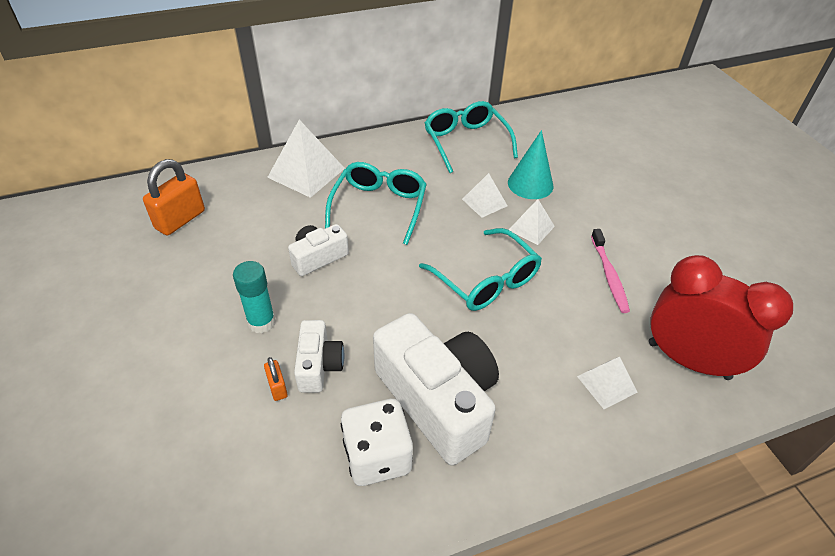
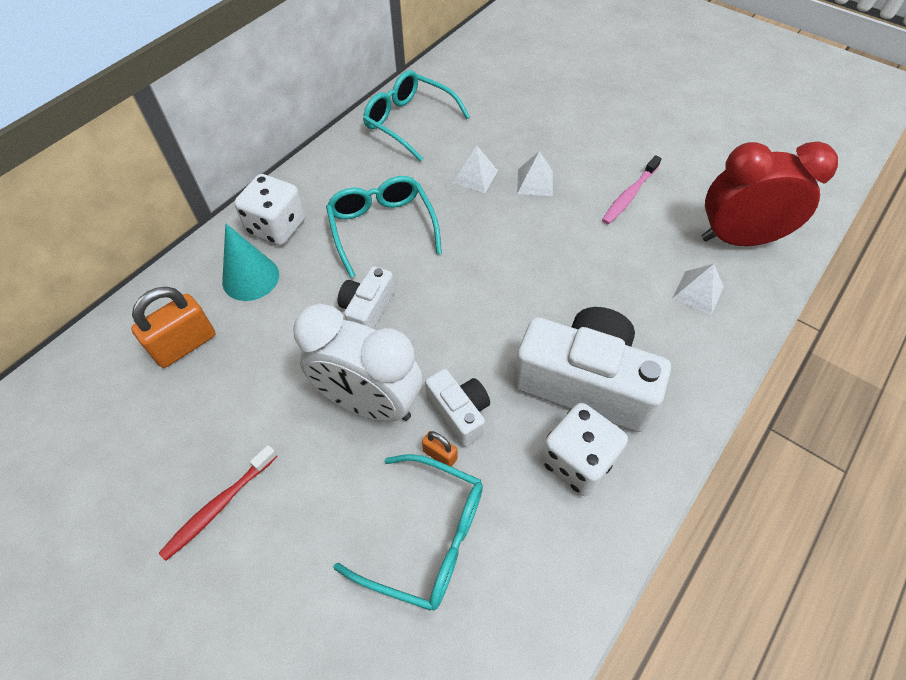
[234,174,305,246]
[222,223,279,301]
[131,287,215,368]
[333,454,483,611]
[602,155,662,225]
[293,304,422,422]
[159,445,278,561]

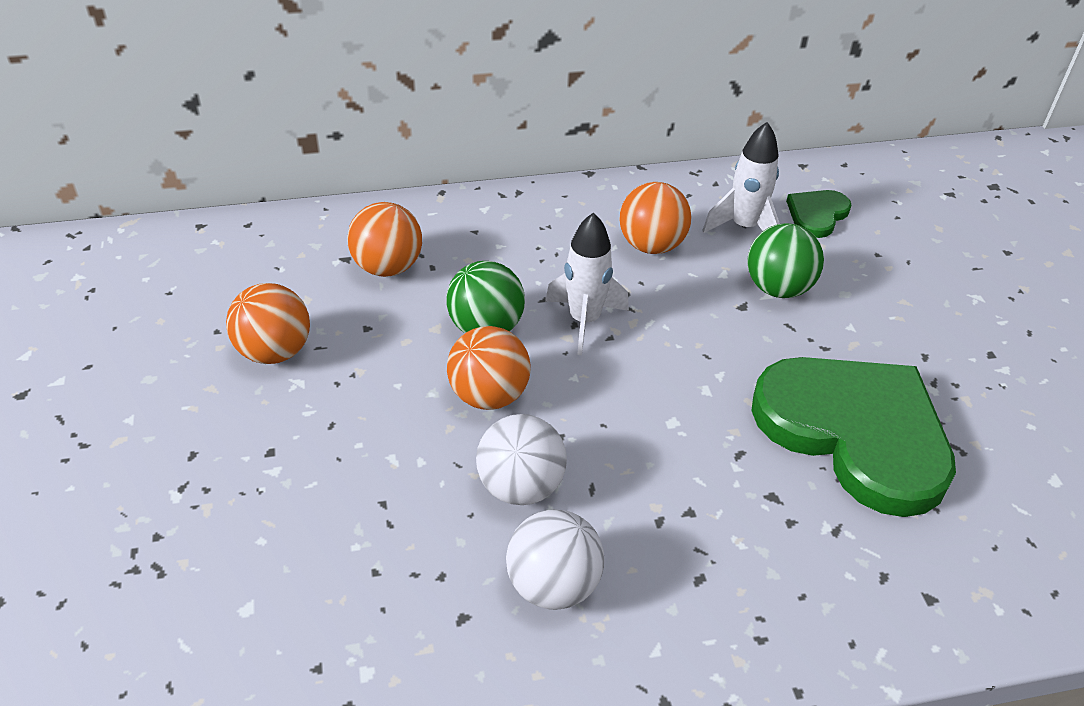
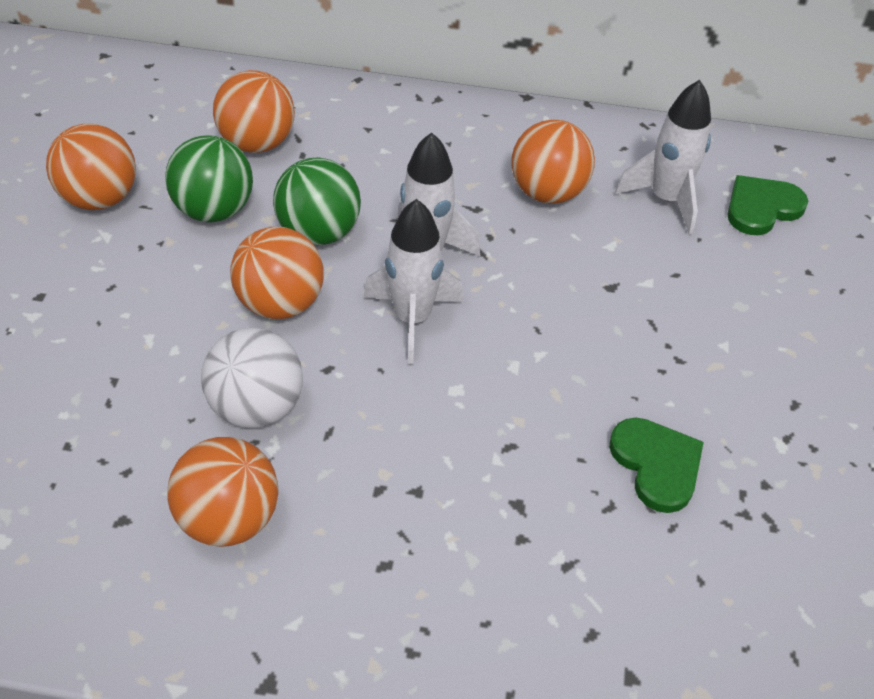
[165,135,253,222]
[609,418,704,513]
[167,437,278,547]
[363,199,463,364]

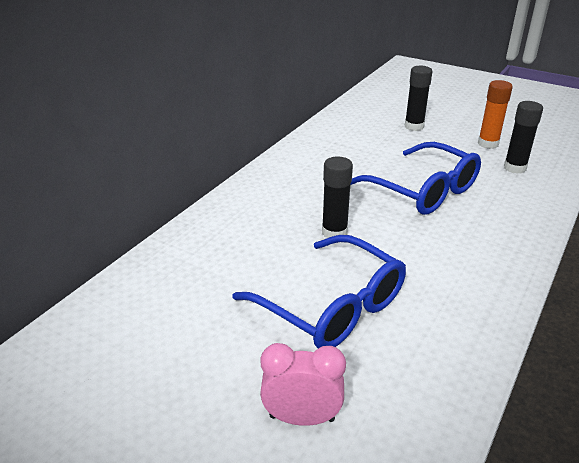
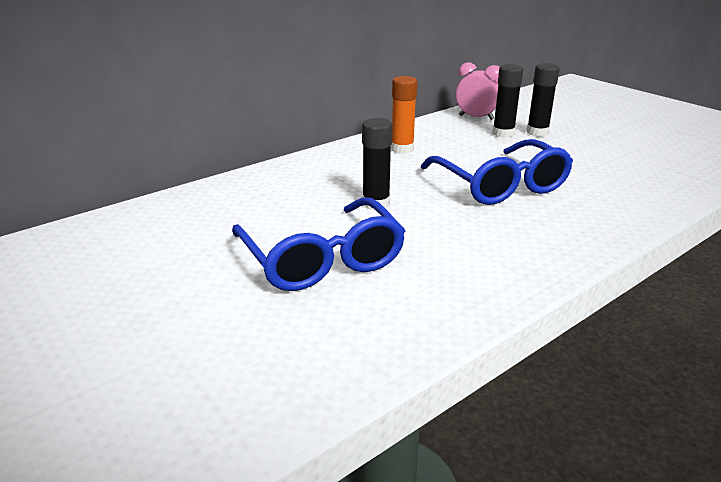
[391,76,417,154]
[492,64,523,138]
[456,62,500,120]

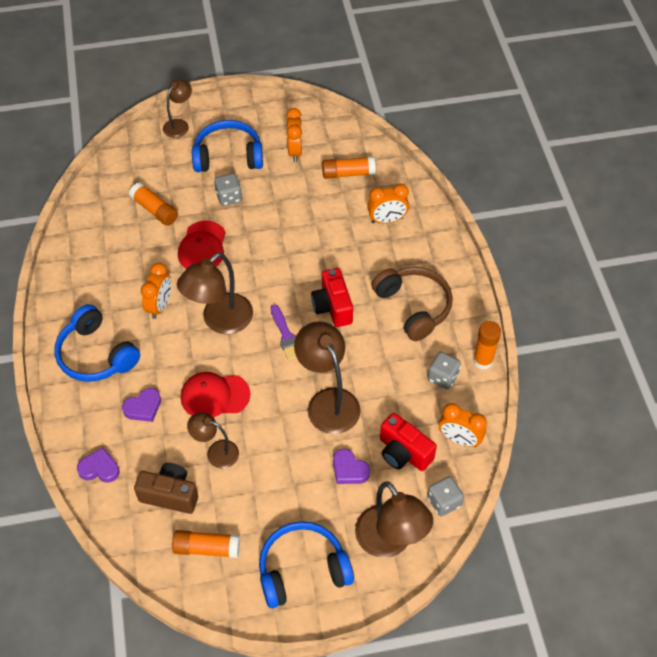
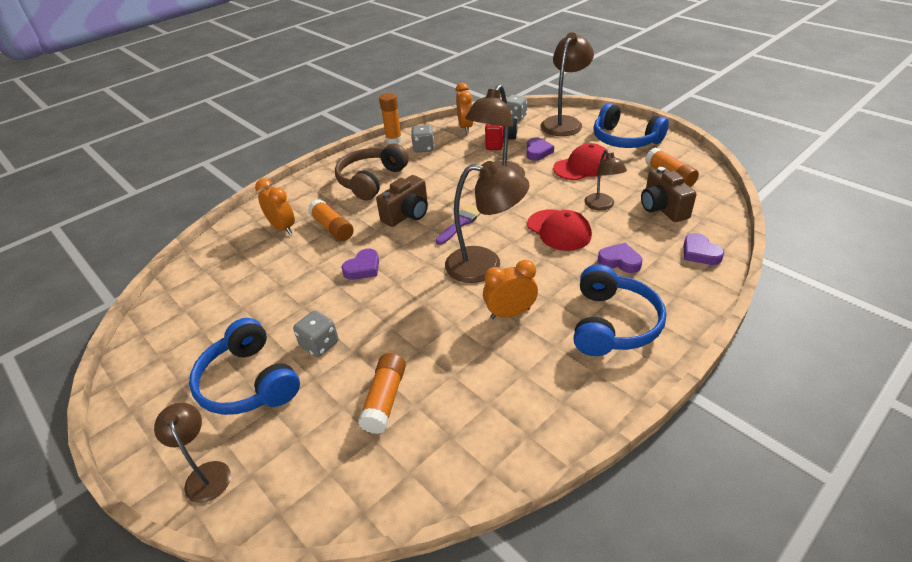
[154,403,231,503]
[286,108,302,162] (first image)
[308,199,354,241]
[553,143,607,180]
[376,175,428,227]
[341,249,379,280]

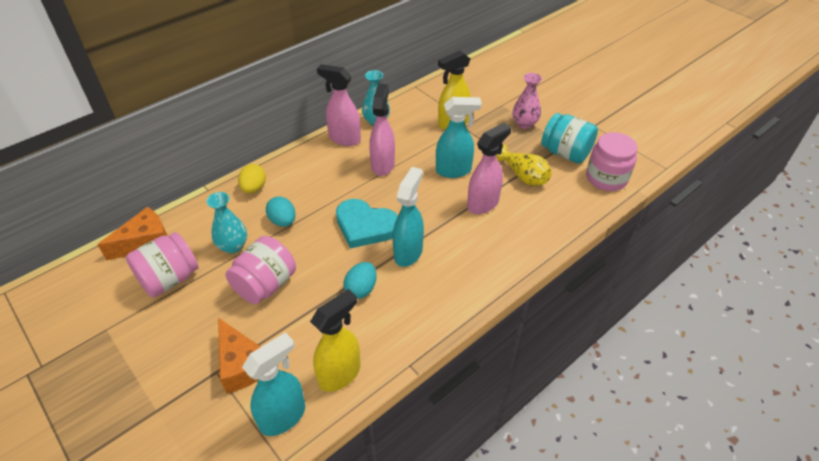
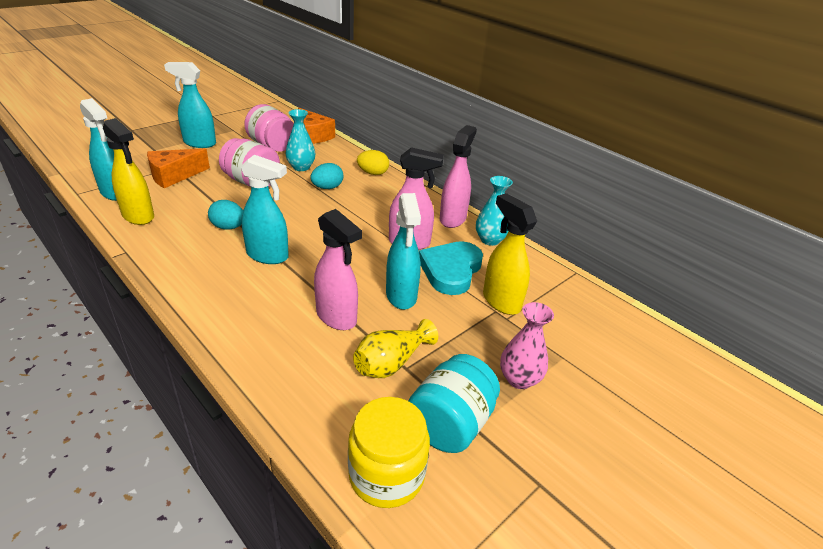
[348,397,430,508]
[419,241,483,295]
[164,62,216,148]

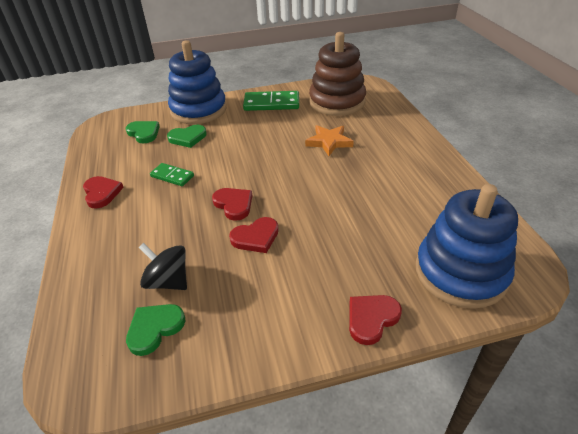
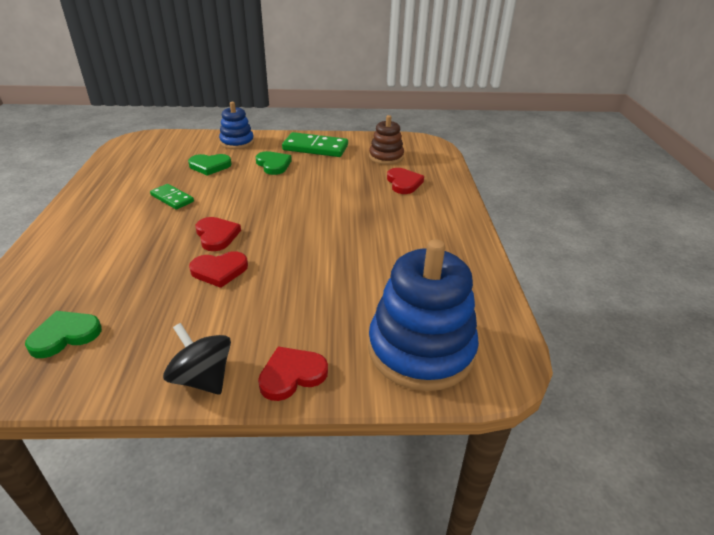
[369,115,404,165]
[219,102,254,149]
[256,151,292,175]
[305,125,354,156] (first image)
[387,168,424,194]
[163,323,231,395]

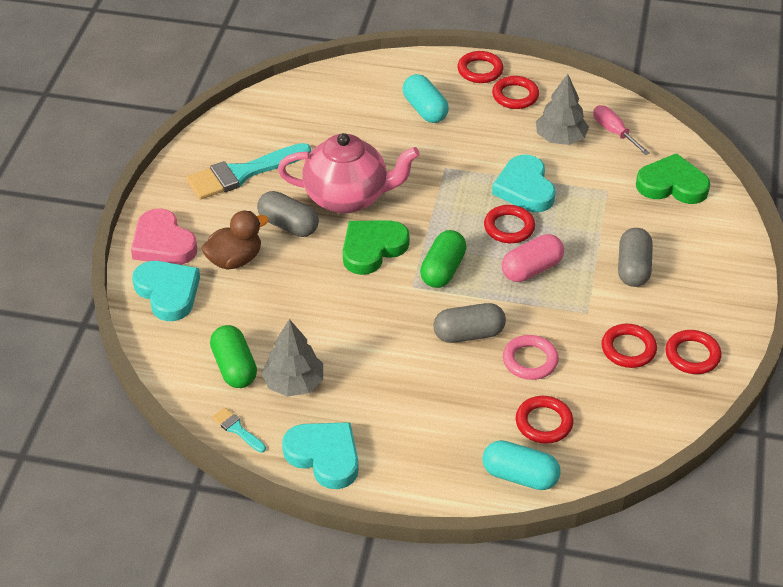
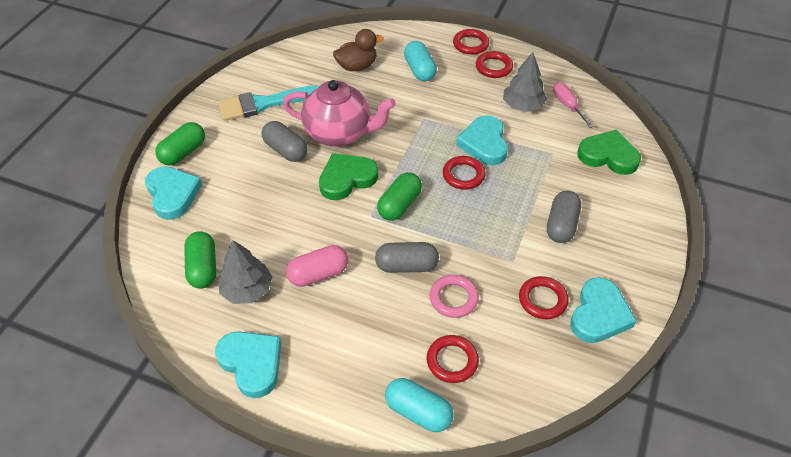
[155,122,205,166]
[333,29,384,71]
[286,245,348,287]
[570,277,637,343]
[212,408,266,453] (first image)

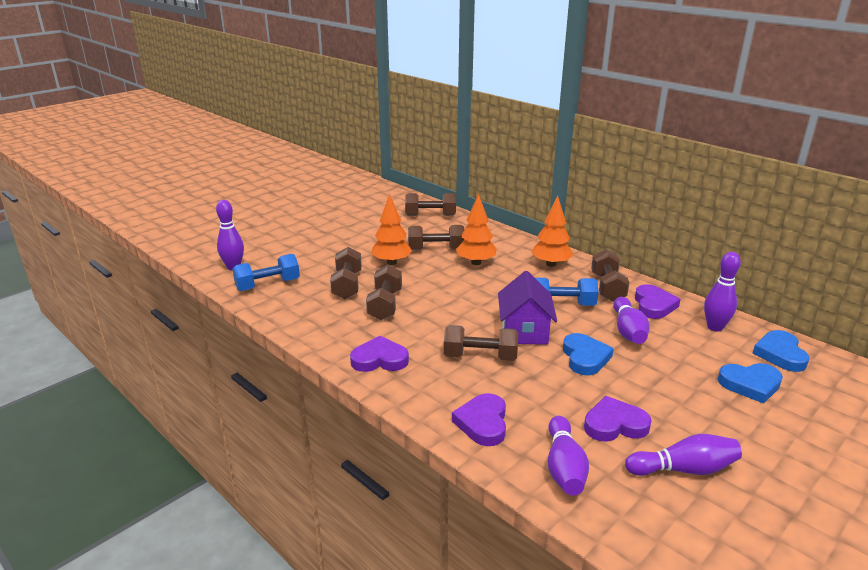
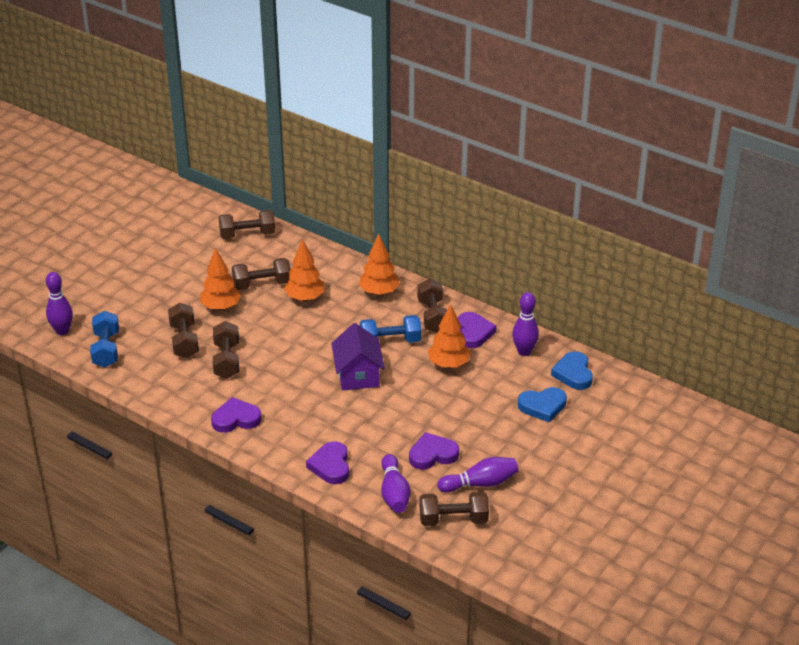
[90,311,119,367]
[428,304,471,368]
[420,491,489,526]
[563,333,614,375] (first image)

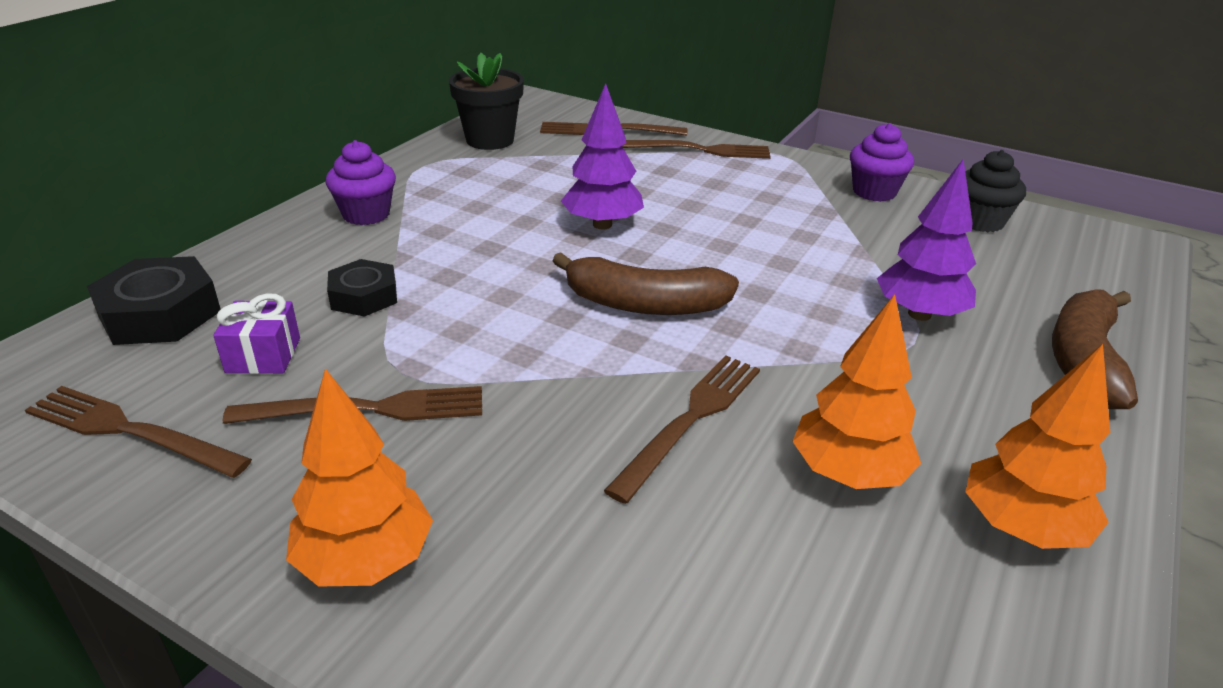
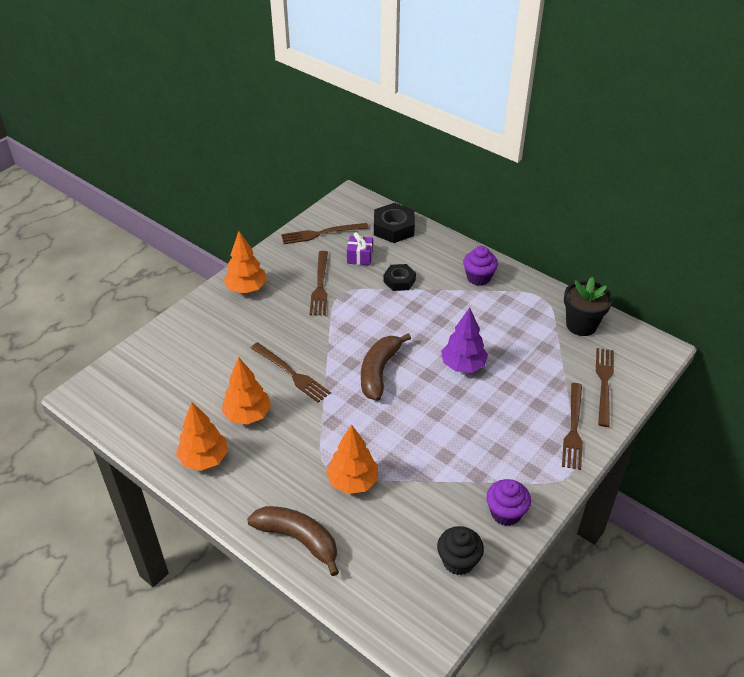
[326,424,378,494]
[281,223,369,244]

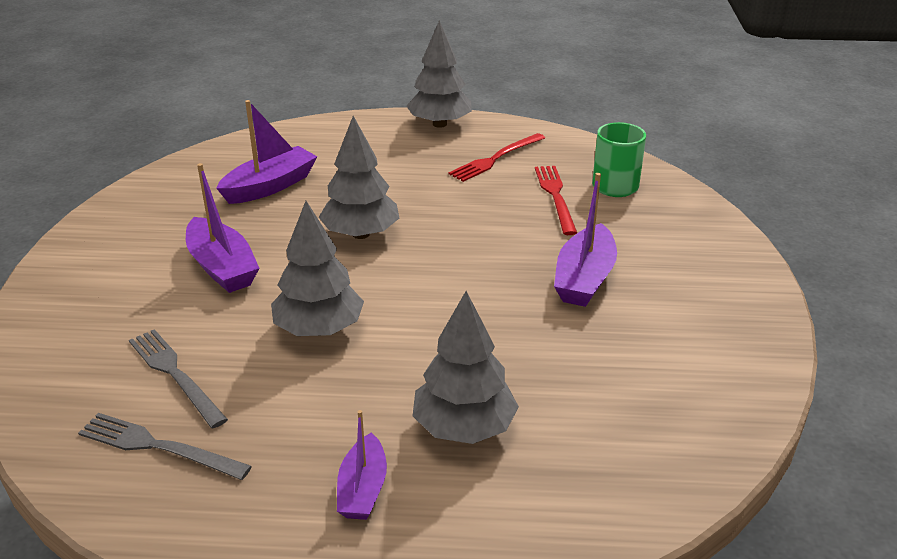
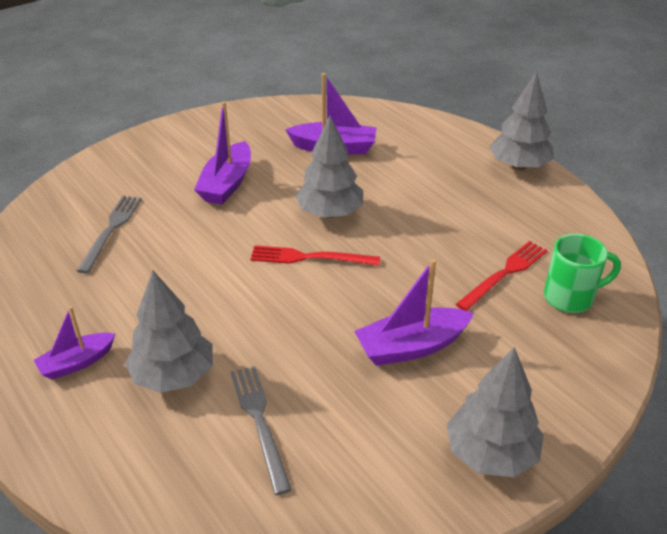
[250,246,380,266]
[447,347,544,477]
[230,366,292,495]

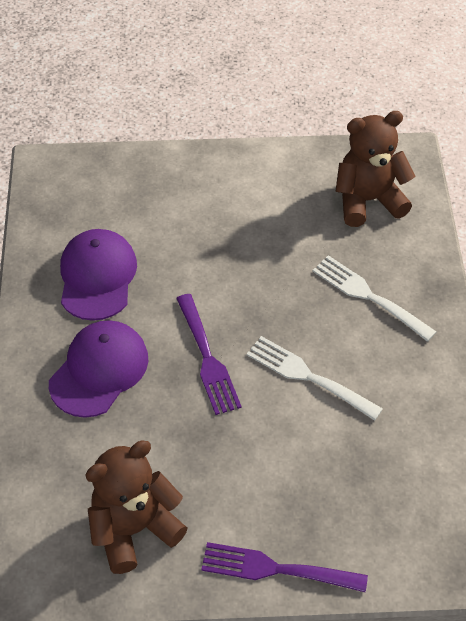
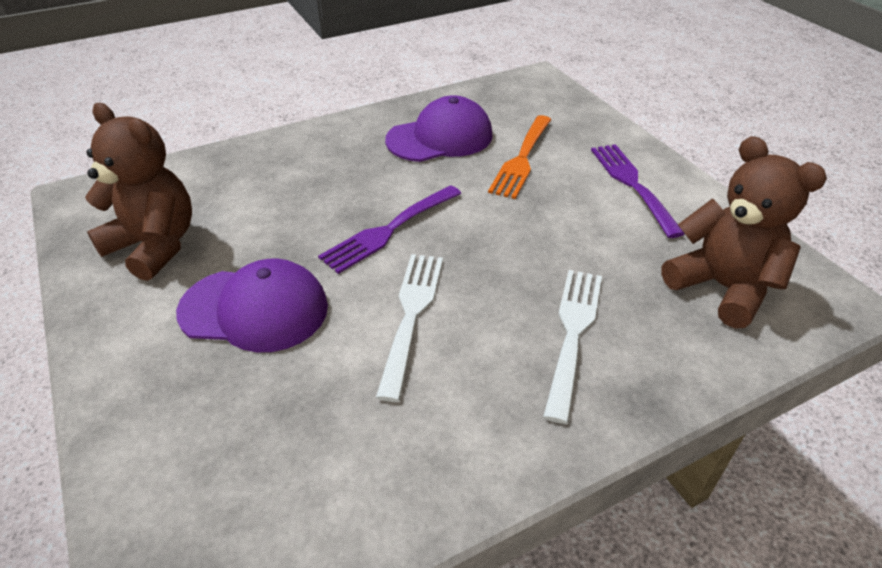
[176,259,328,352]
[591,144,684,238]
[488,115,551,199]

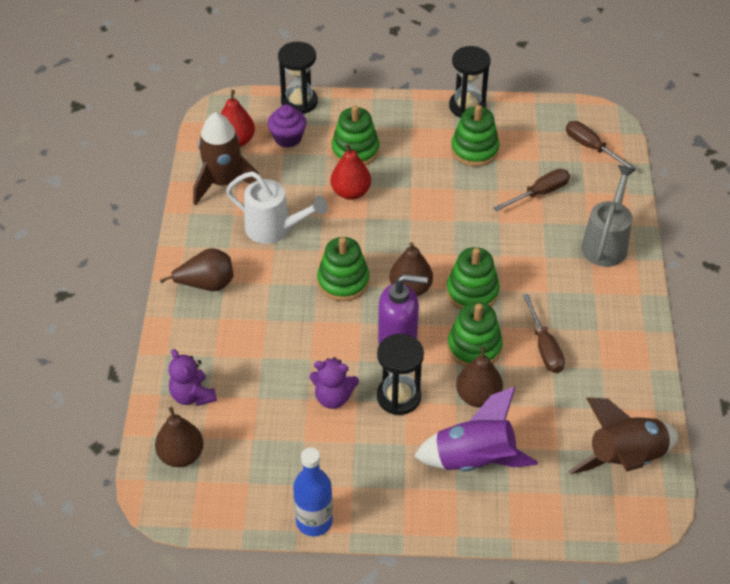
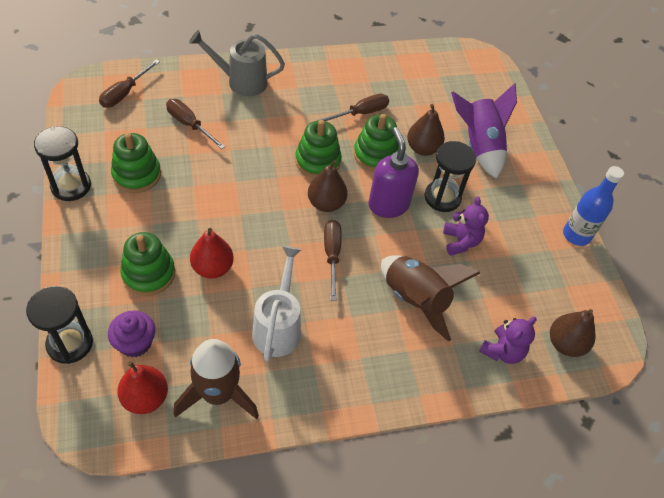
[324,220,342,301]
[160,248,234,291] (first image)
[381,255,480,342]

